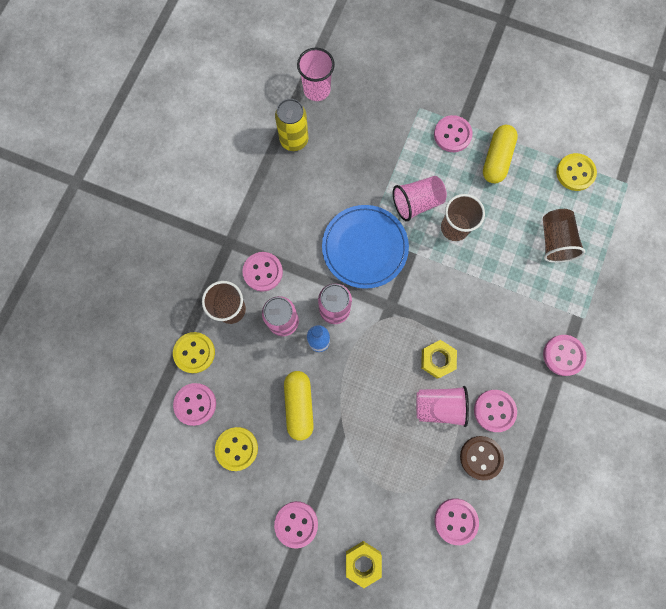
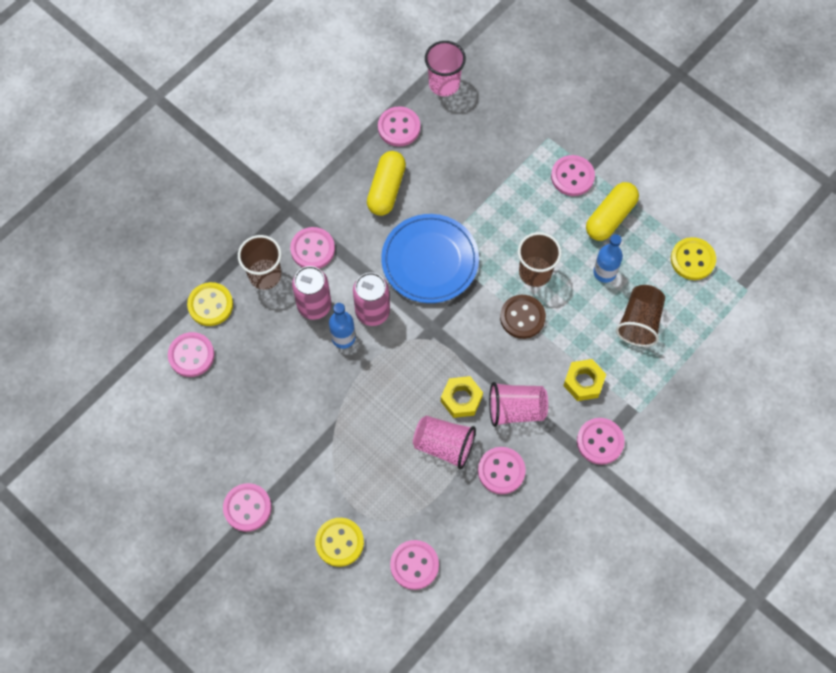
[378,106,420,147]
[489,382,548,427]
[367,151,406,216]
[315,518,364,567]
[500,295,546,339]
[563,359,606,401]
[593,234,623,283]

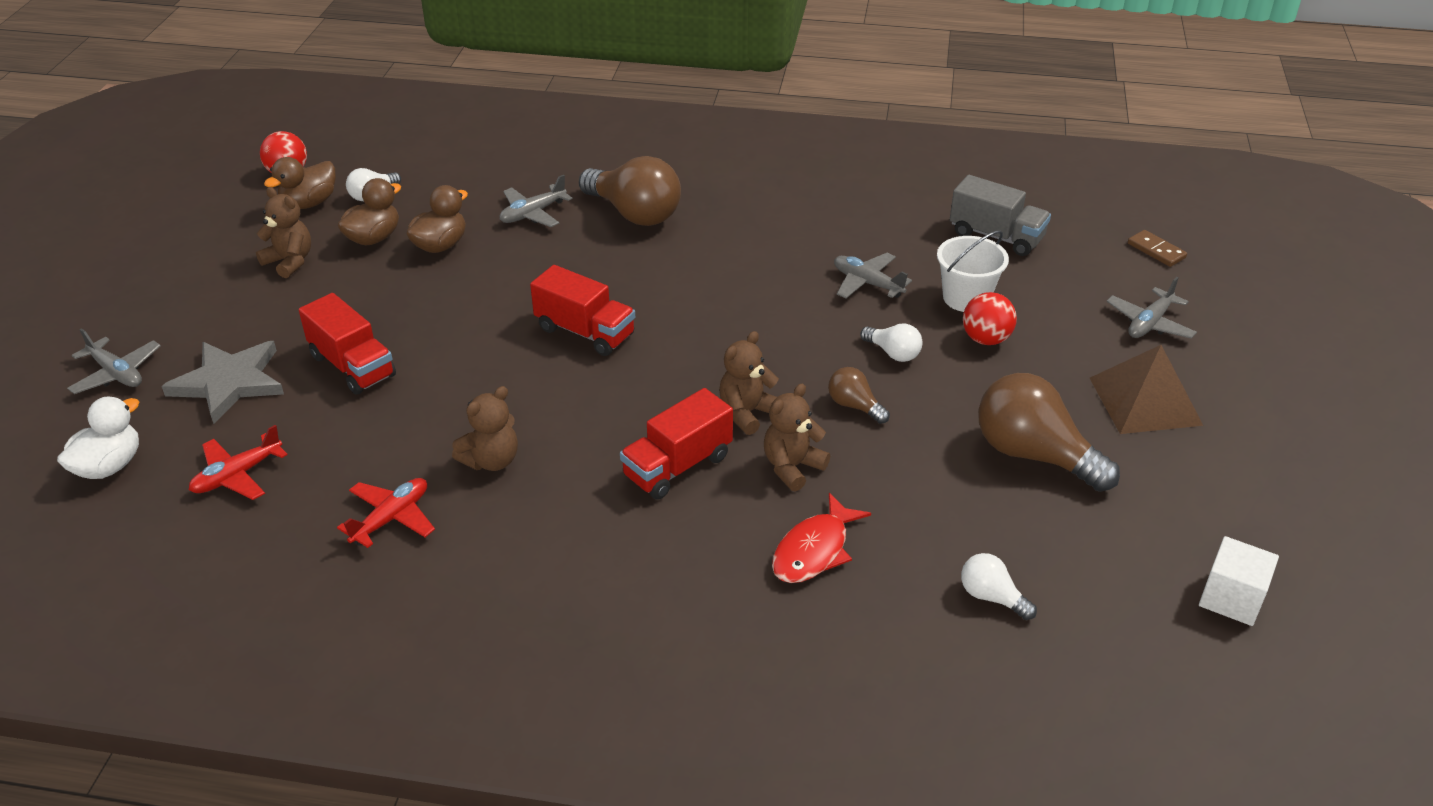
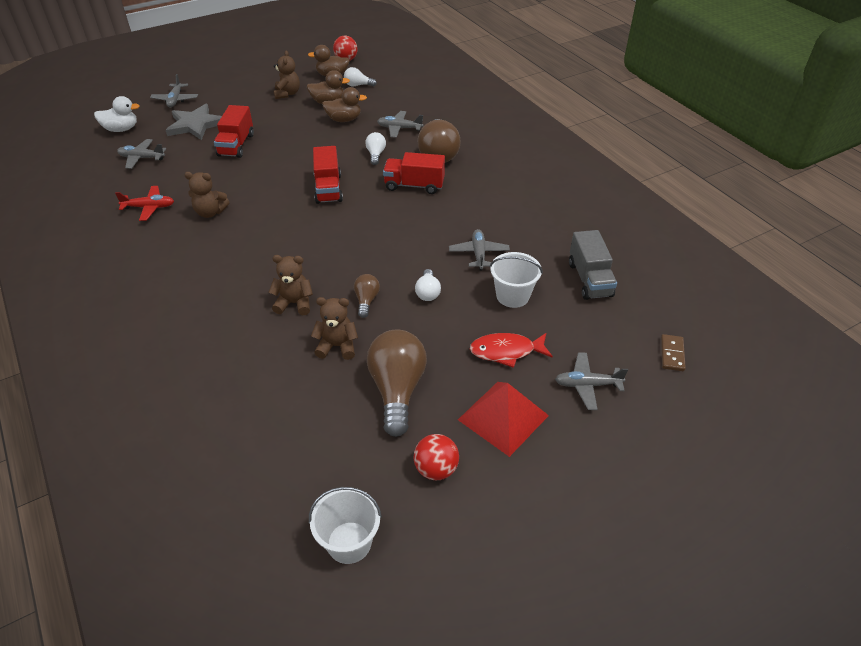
[414,434,459,480]
[311,297,358,360]
[458,382,549,457]
[383,152,445,194]
[117,139,166,169]
[470,333,553,368]
[309,487,382,564]
[365,132,386,165]

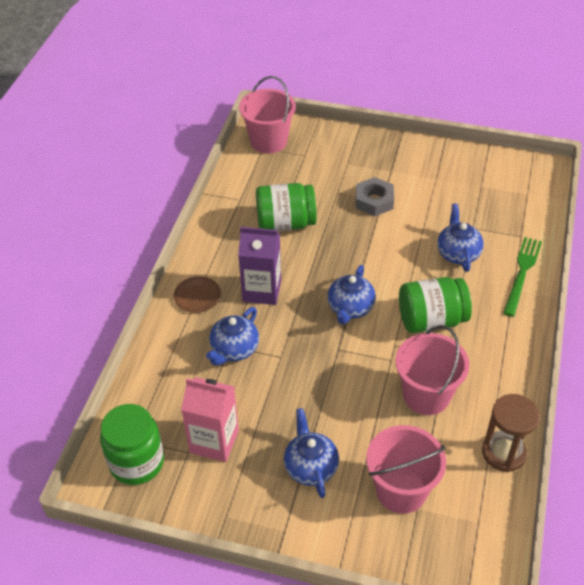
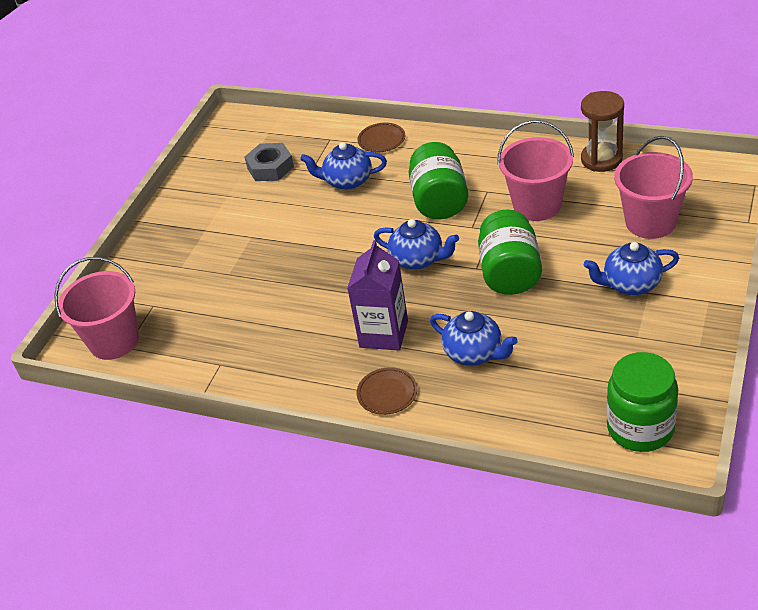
[244,143,294,181]
[478,210,542,295]
[357,123,405,152]
[181,377,239,462] (first image)

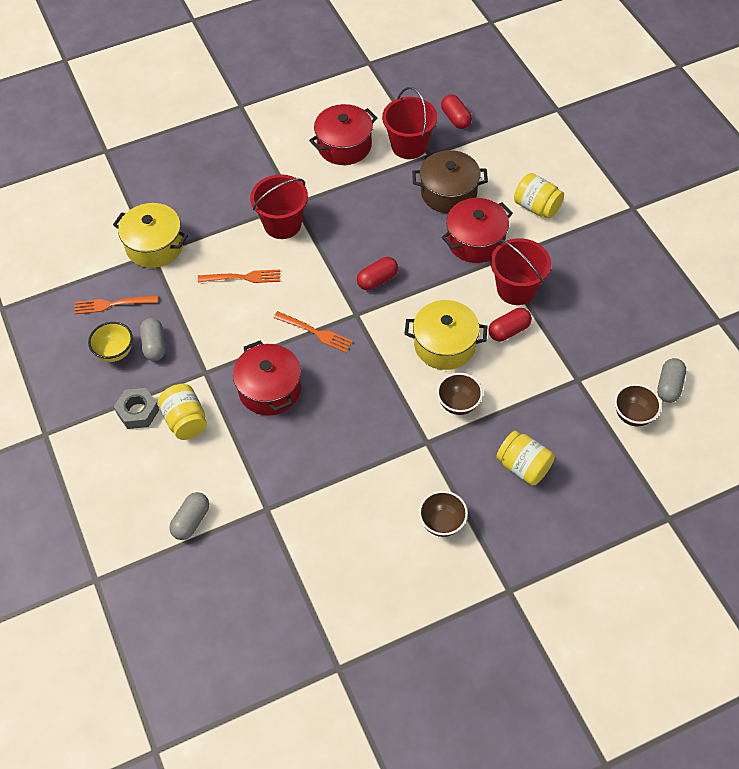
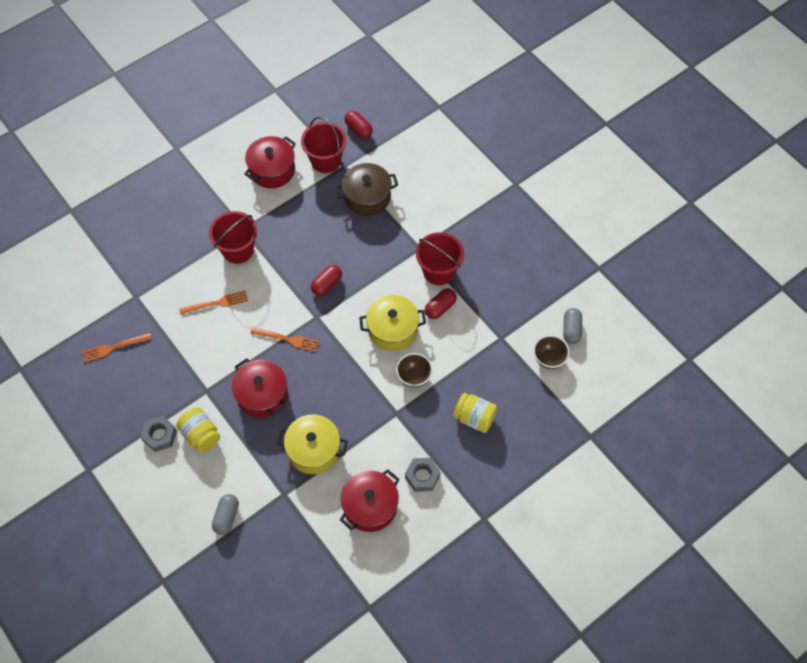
[514,173,564,219] (first image)
[340,469,399,532]
[277,414,348,474]
[140,318,165,361] (first image)
[88,322,133,362] (first image)
[405,458,441,492]

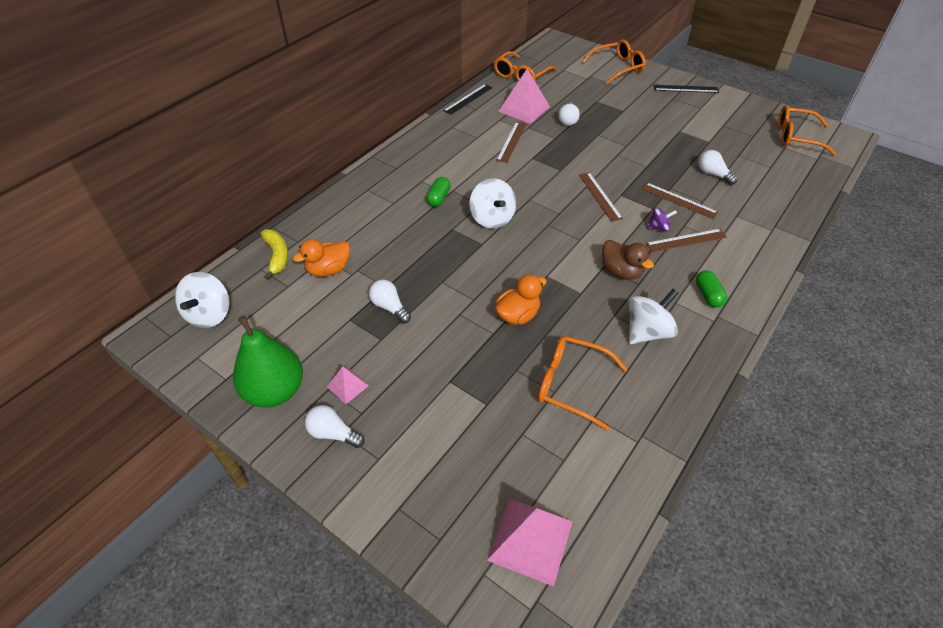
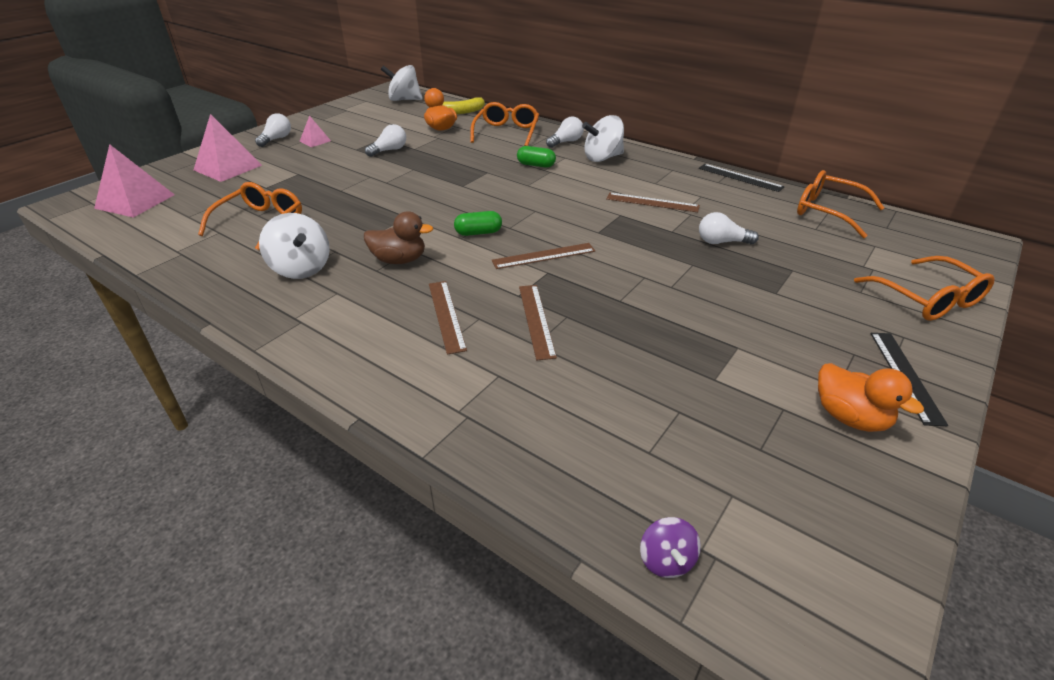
[194,114,262,182]
[470,102,539,146]
[546,116,584,148]
[582,115,624,162]
[519,285,557,360]
[640,517,701,578]
[364,211,433,264]
[454,211,502,236]
[818,363,924,432]
[233,315,303,408] (first image)

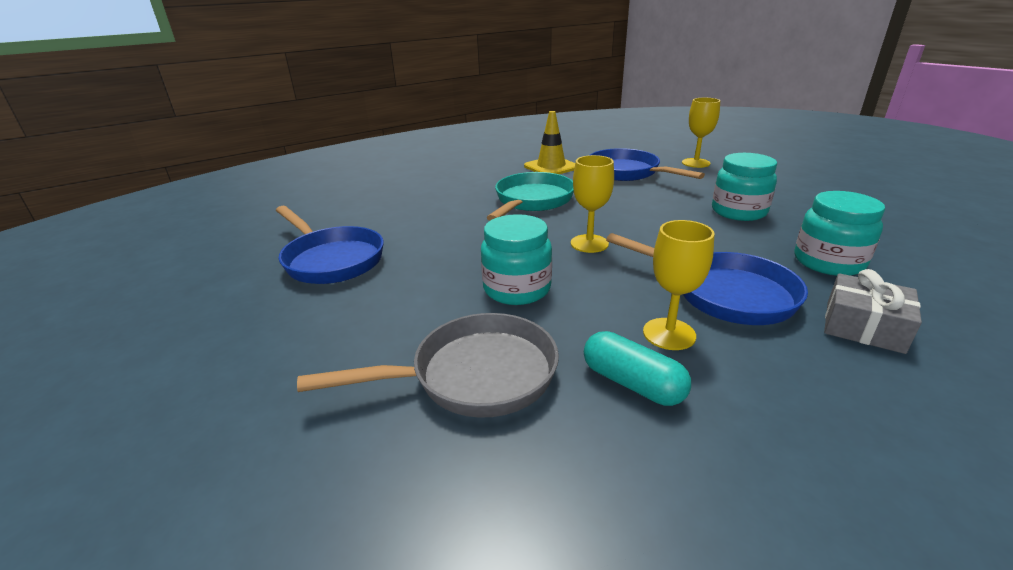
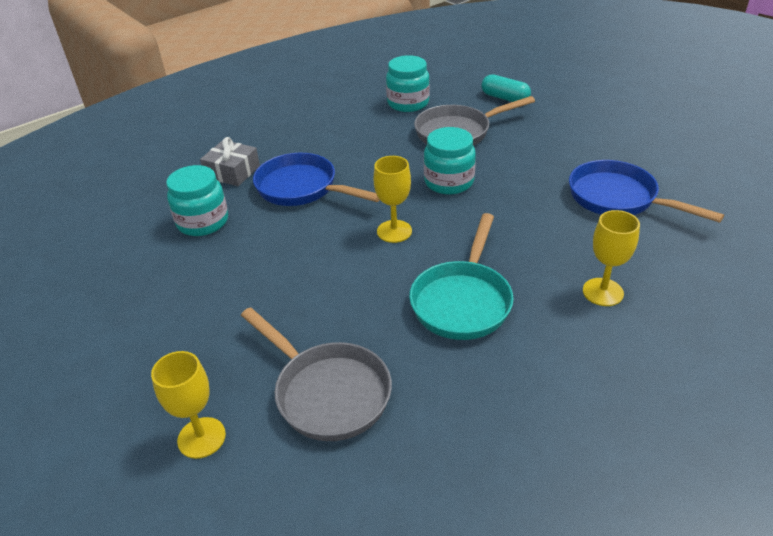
[524,111,575,174] (first image)
[241,307,392,441]
[386,55,430,112]
[583,210,640,306]
[481,74,531,102]

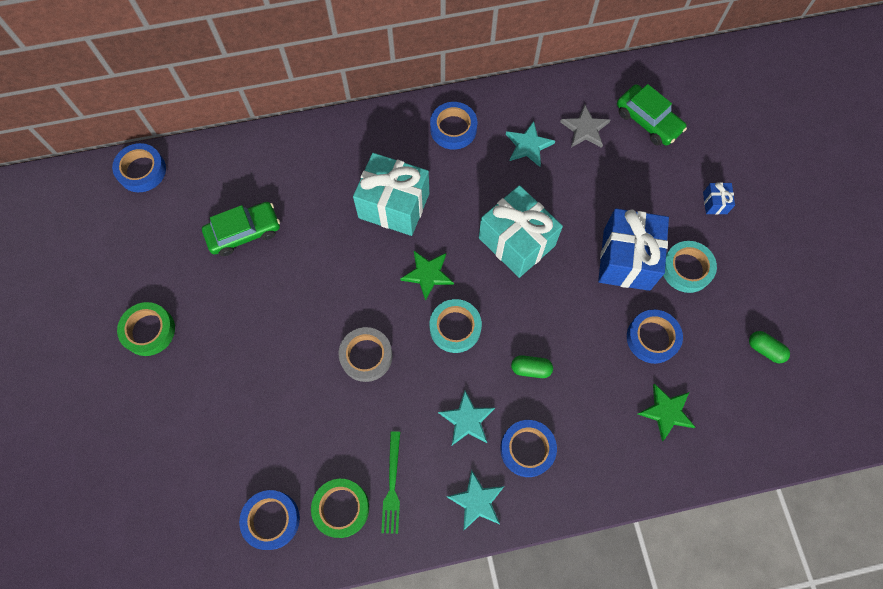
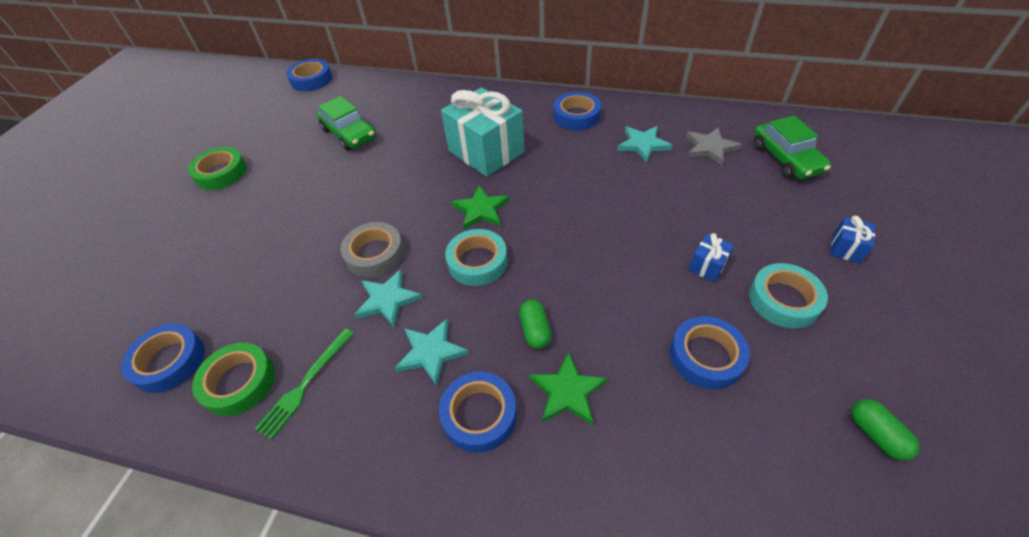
[479,185,563,278] (first image)
[317,96,376,151]
[688,233,734,282]
[519,300,551,349]
[530,352,607,425]
[354,269,423,328]

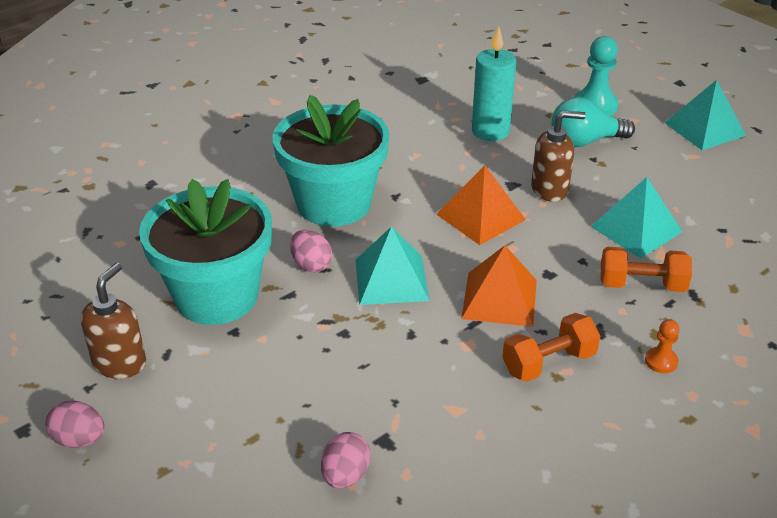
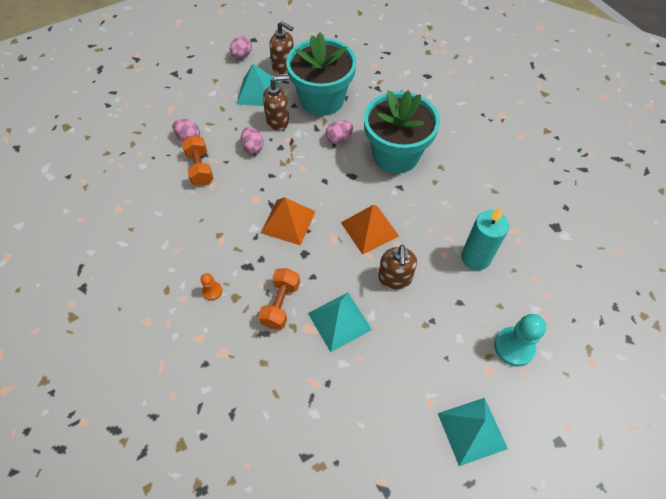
[551,97,635,147] (first image)
[237,64,278,106]
[182,136,213,186]
[263,75,289,131]
[241,127,264,154]

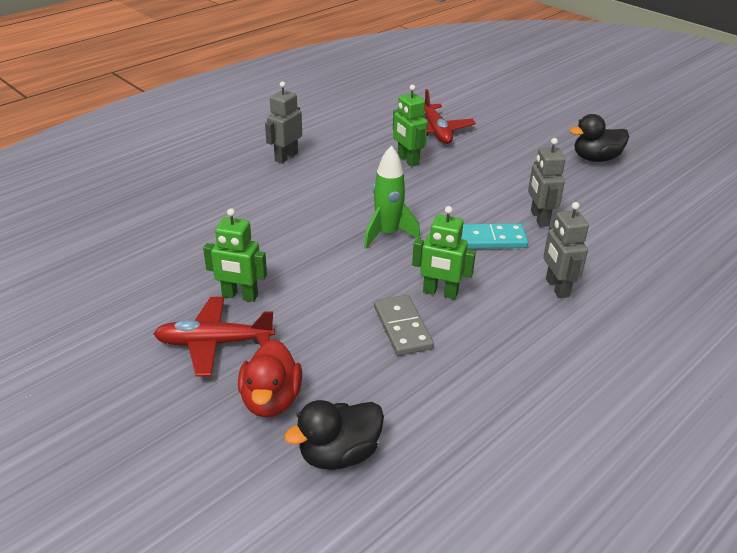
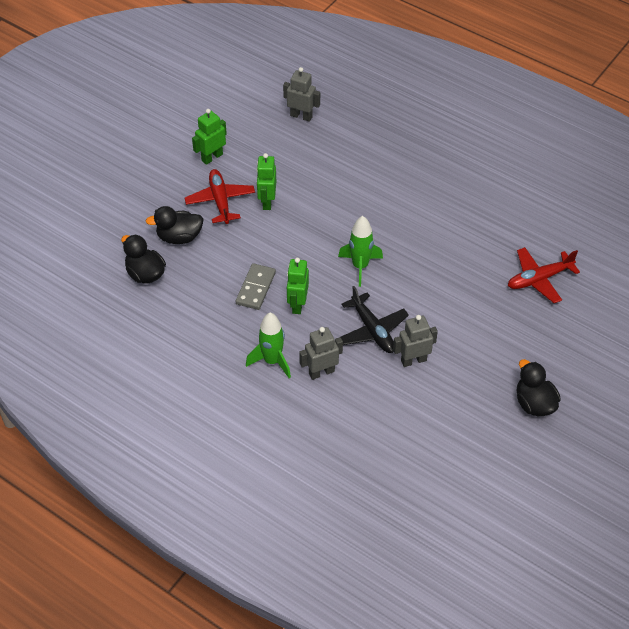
[283,67,320,122]
[192,109,227,165]
[341,286,409,353]
[236,263,276,310]
[145,206,203,244]
[246,313,291,378]

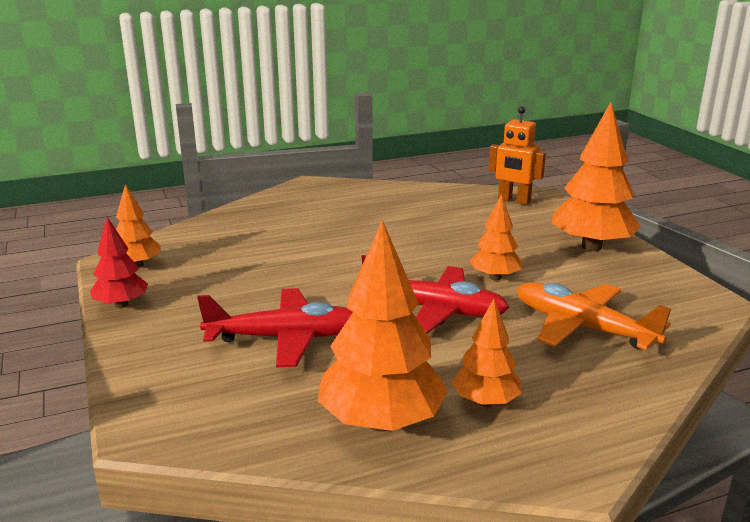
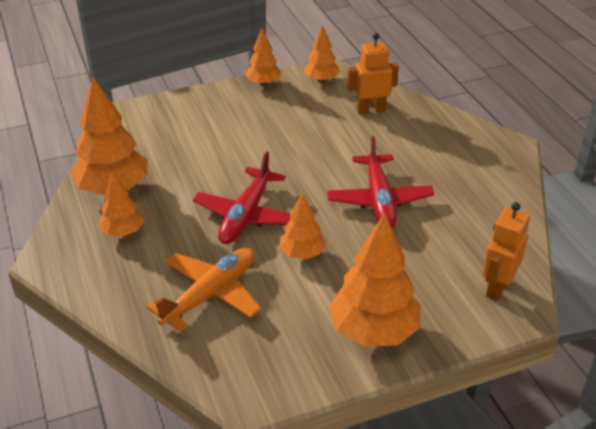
[245,29,281,86]
[327,136,434,228]
[347,33,399,115]

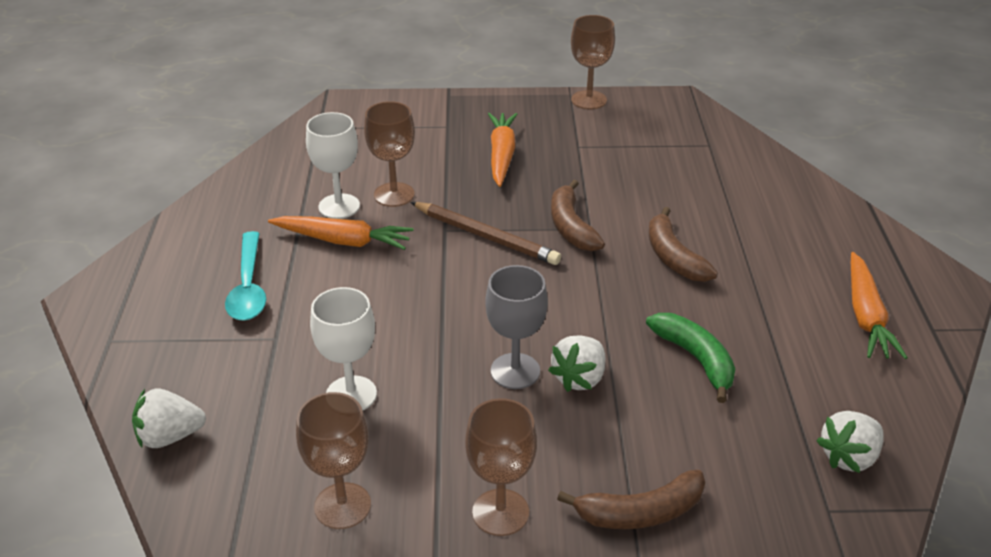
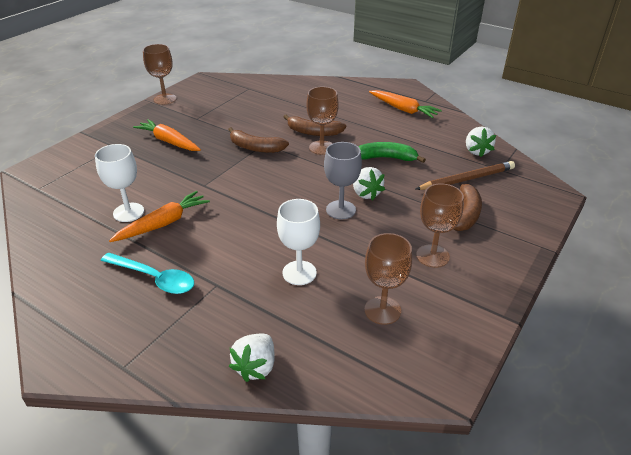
[306,87,339,155]
[416,161,515,190]

